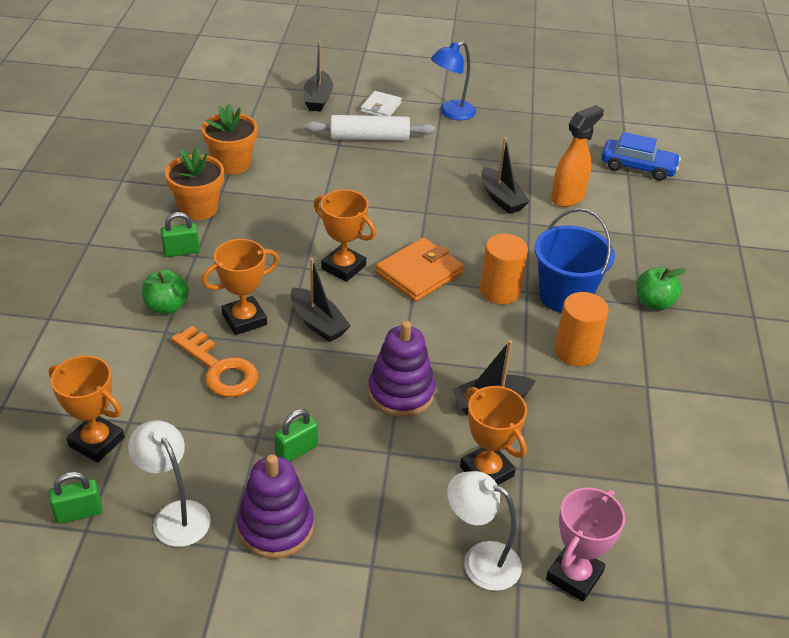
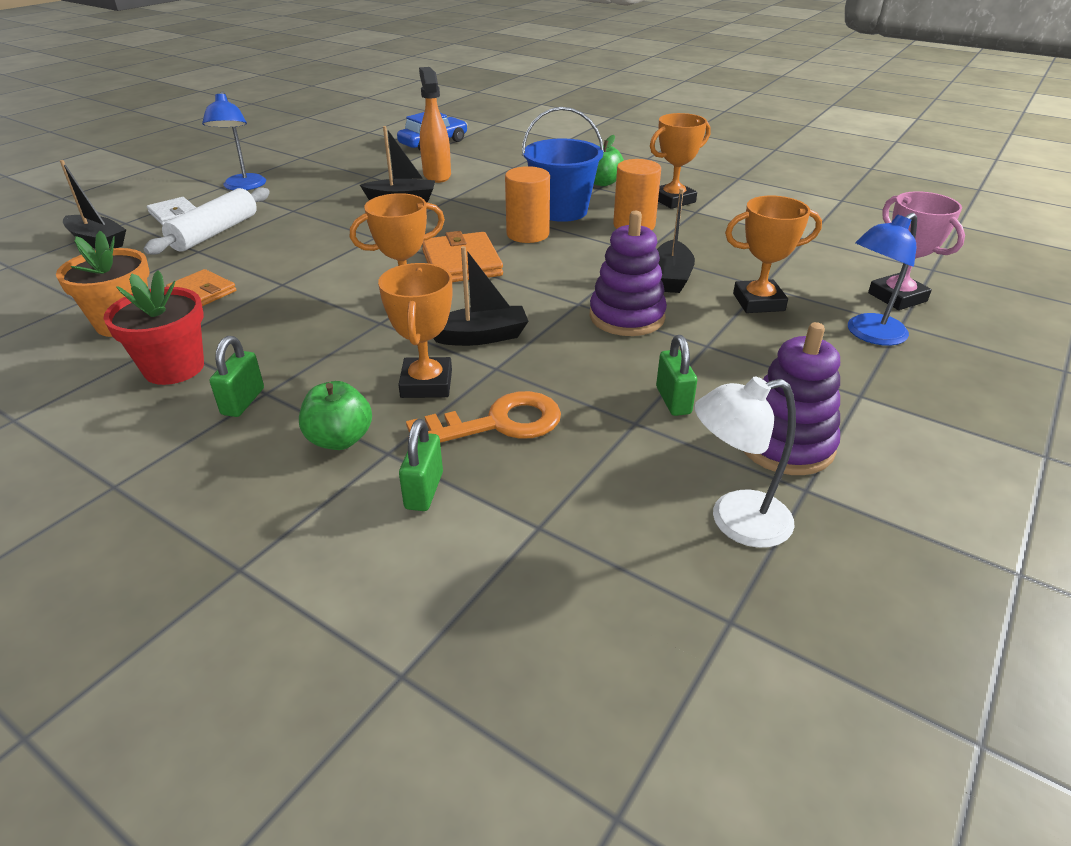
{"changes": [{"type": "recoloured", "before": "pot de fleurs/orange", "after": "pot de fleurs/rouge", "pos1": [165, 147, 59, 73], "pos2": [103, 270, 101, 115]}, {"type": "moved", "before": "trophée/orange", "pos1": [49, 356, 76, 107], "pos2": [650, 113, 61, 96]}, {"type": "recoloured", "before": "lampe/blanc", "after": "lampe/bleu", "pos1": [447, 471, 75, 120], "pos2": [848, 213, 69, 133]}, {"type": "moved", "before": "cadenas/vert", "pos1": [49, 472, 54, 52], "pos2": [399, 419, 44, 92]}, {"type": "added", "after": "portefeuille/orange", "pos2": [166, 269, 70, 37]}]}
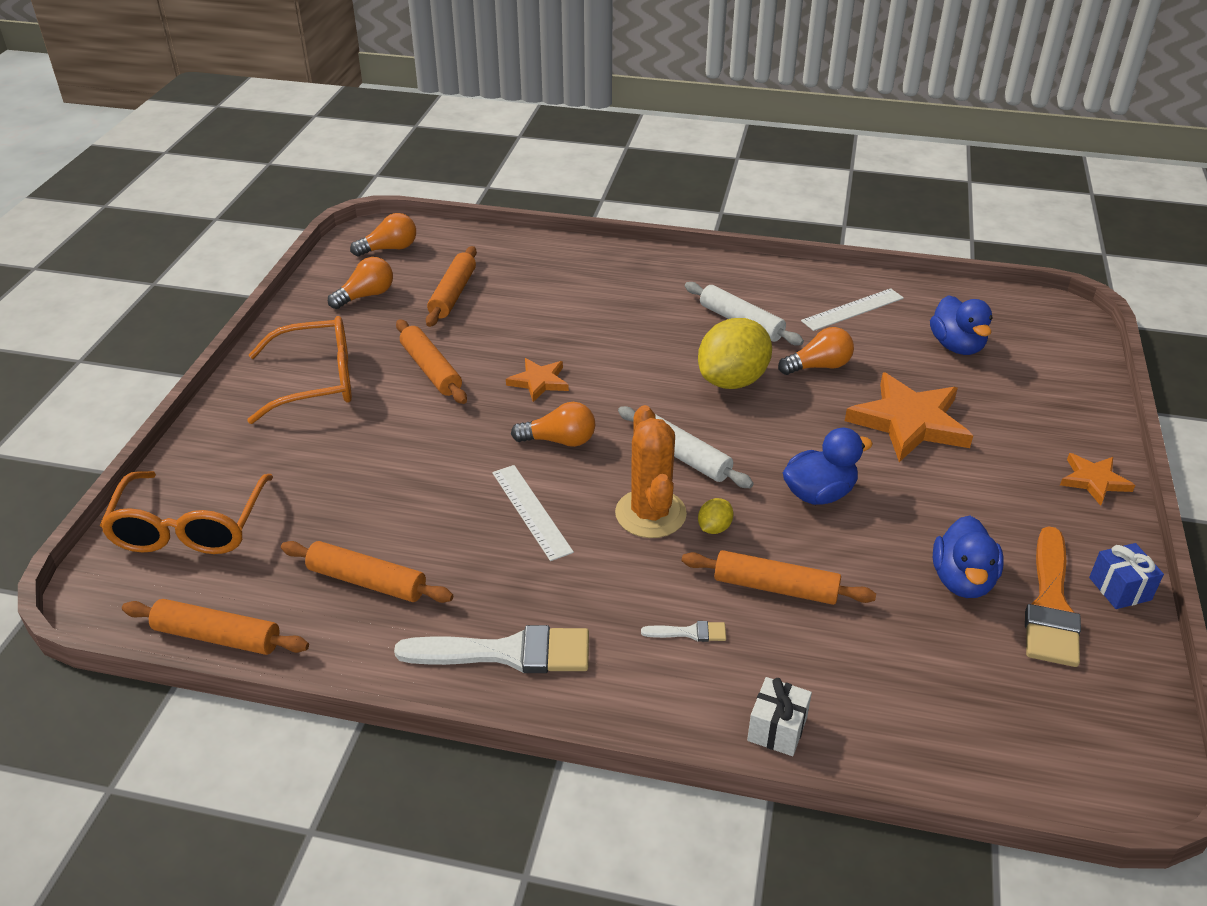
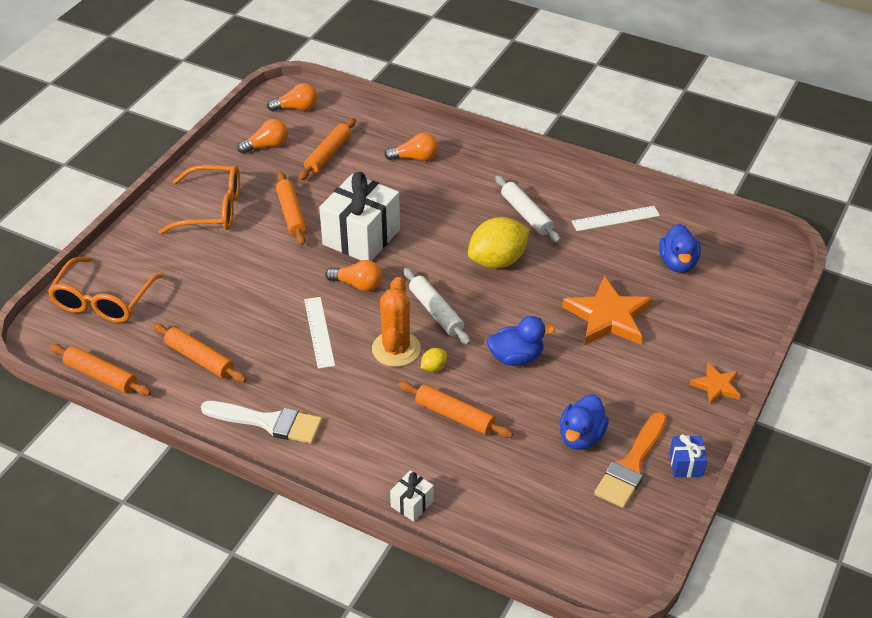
{"changes": [{"type": "moved", "before": "ampoule/orange", "pos1": [778, 327, 76, 48], "pos2": [384, 133, 54, 28]}, {"type": "replaced", "before": "étoile/orange", "after": "cadeau/blanc", "pos1": [506, 358, 63, 44], "pos2": [319, 172, 81, 89]}, {"type": "removed", "before": "pinceau/blanc", "pos1": [641, 621, 85, 21]}]}
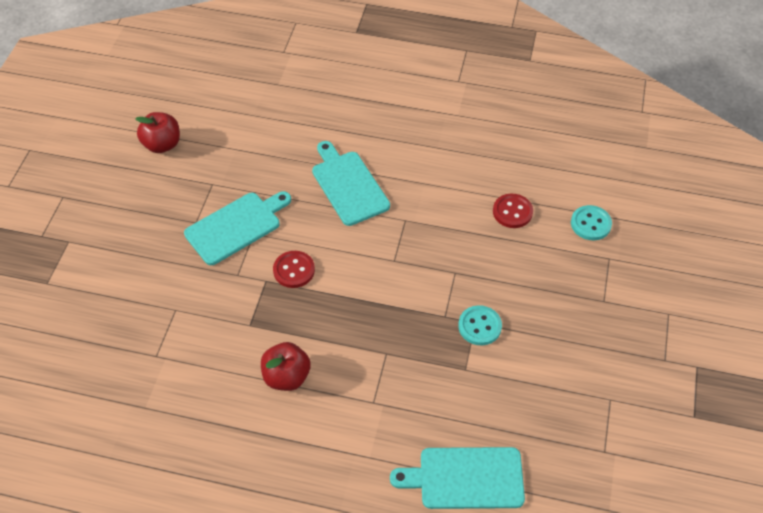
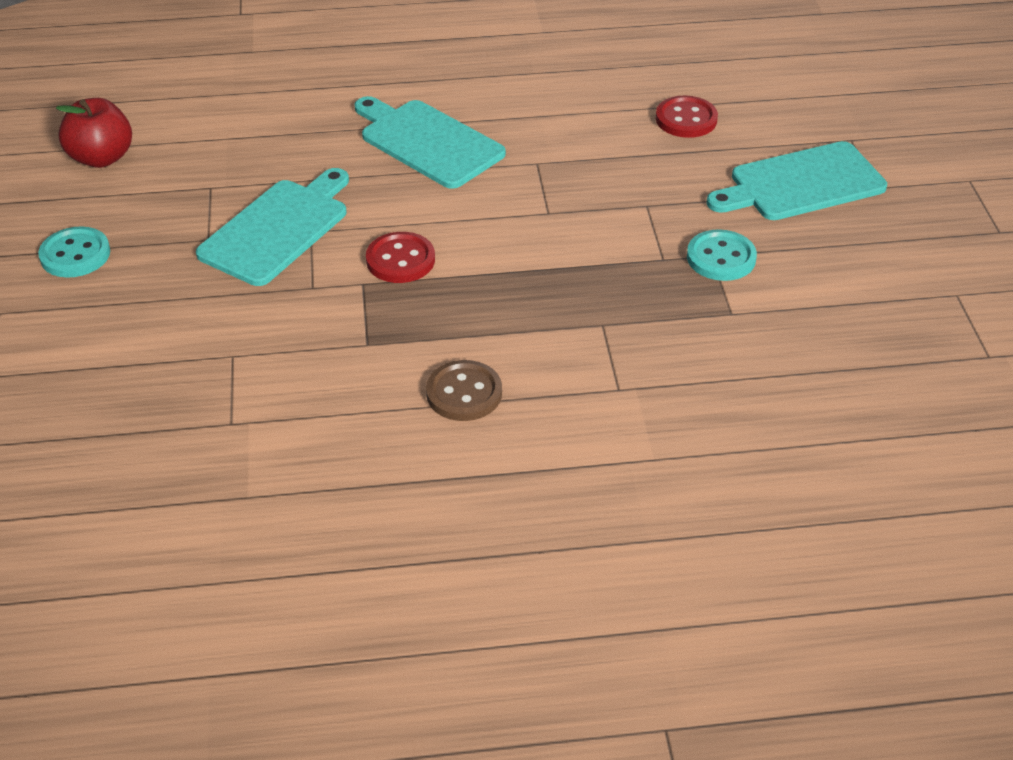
{"changes": [{"type": "moved", "before": "bouton/turquoise", "pos1": [571, 205, 41, 35], "pos2": [38, 227, 72, 51]}, {"type": "replaced", "before": "pomme/rouge", "after": "bouton/marron", "pos1": [261, 342, 50, 49], "pos2": [426, 360, 76, 61]}, {"type": "moved", "before": "planche à découper/turquoise", "pos1": [390, 447, 135, 62], "pos2": [706, 141, 181, 79]}]}
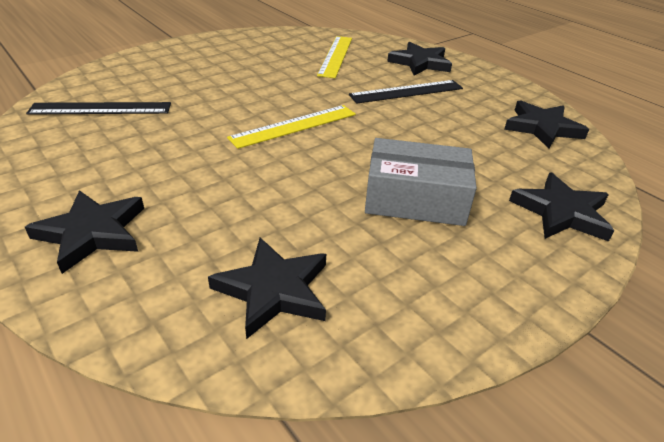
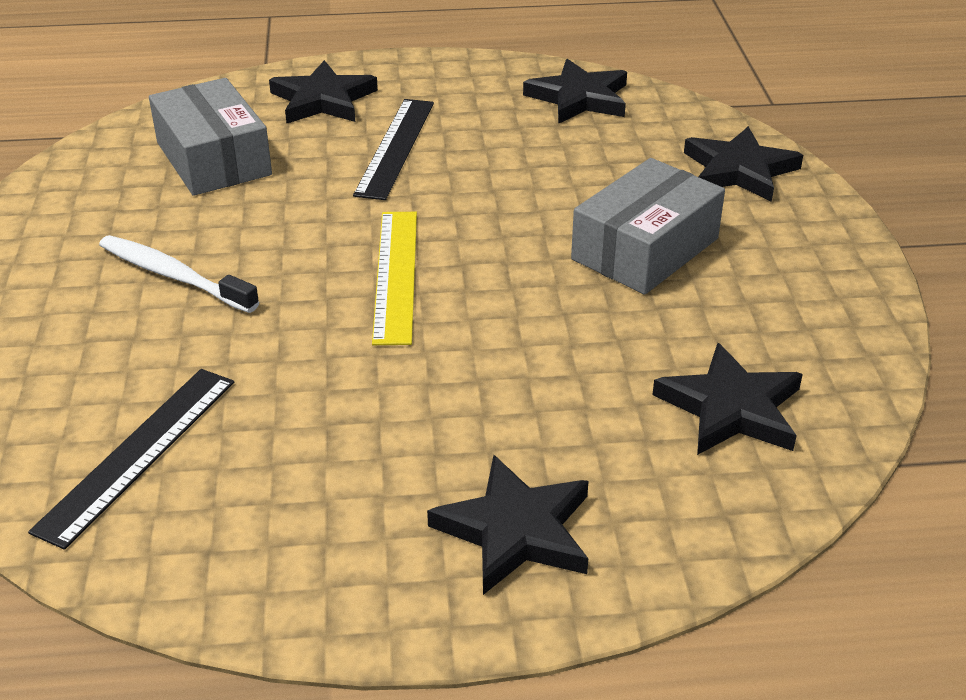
{"changes": [{"type": "replaced", "before": "règle/jaune", "after": "boîte/gris", "pos1": [317, 36, 35, 42], "pos2": [149, 78, 123, 118]}, {"type": "added", "after": "brosse à dents/blanc", "pos2": [99, 235, 160, 78]}]}
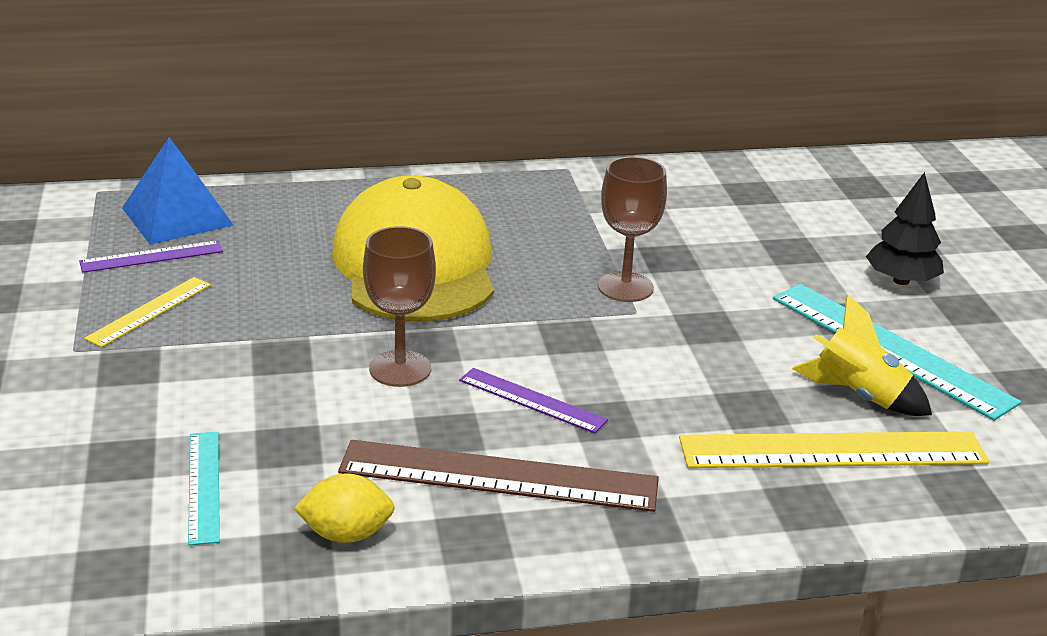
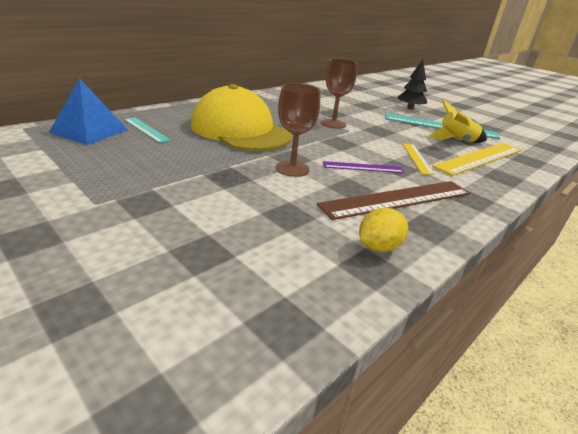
{"changes": [{"type": "removed", "before": "règle/violet", "pos1": [79, 241, 144, 32]}, {"type": "moved", "before": "règle/jaune", "pos1": [84, 277, 127, 70], "pos2": [403, 143, 32, 32]}, {"type": "moved", "before": "règle/turquoise", "pos1": [188, 432, 32, 113], "pos2": [124, 117, 47, 26]}]}
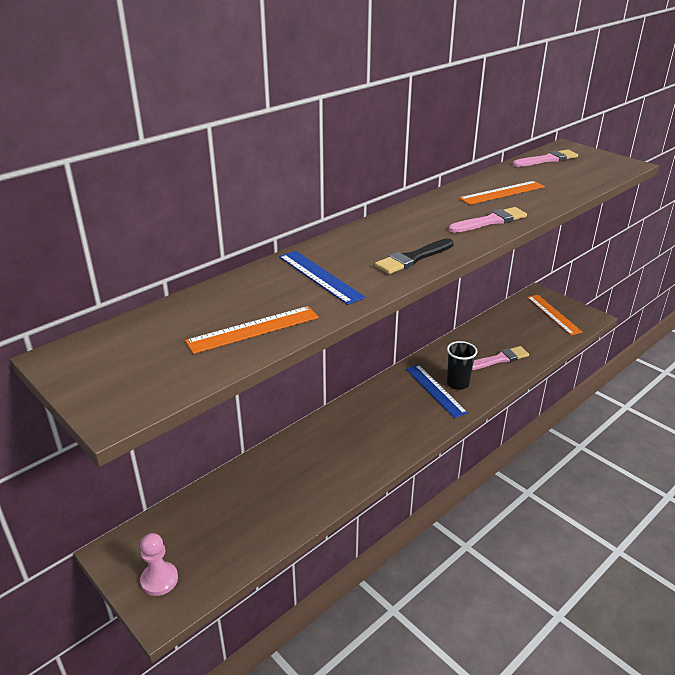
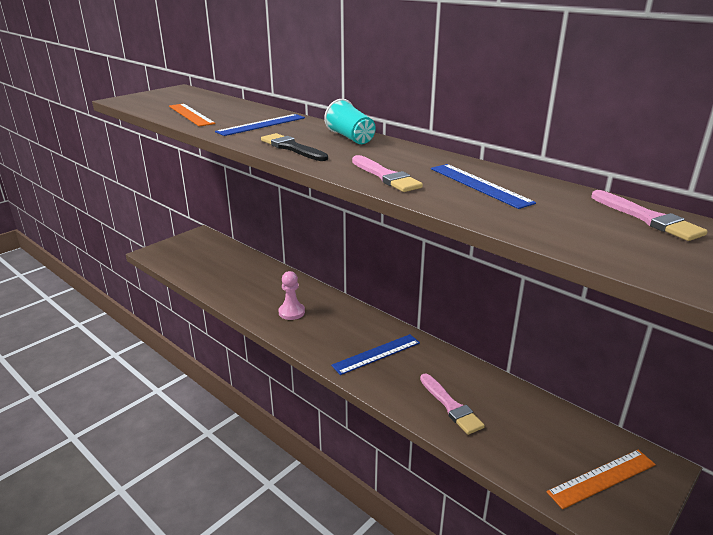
{"changes": [{"type": "recoloured", "before": "règle/orange", "after": "règle/bleu", "pos1": [459, 181, 86, 24], "pos2": [431, 164, 105, 45]}, {"type": "removed", "before": "gobelet/noir", "pos1": [447, 341, 30, 49]}, {"type": "moved", "before": "pion/rose", "pos1": [140, 533, 38, 63], "pos2": [279, 271, 26, 49]}, {"type": "added", "after": "gobelet/turquoise", "pos2": [324, 99, 52, 45]}]}
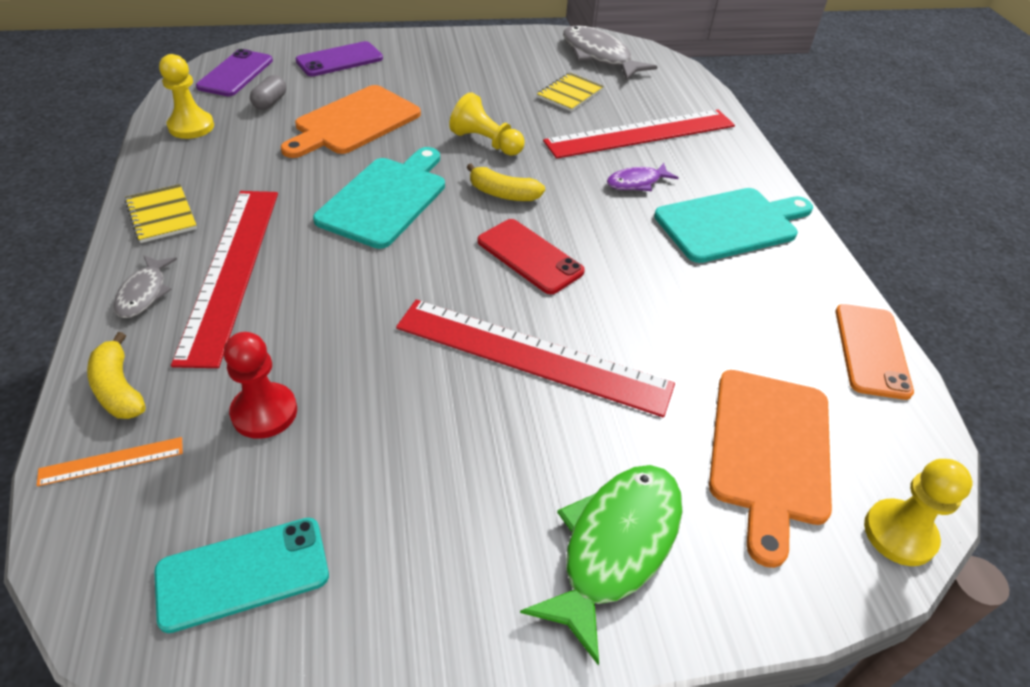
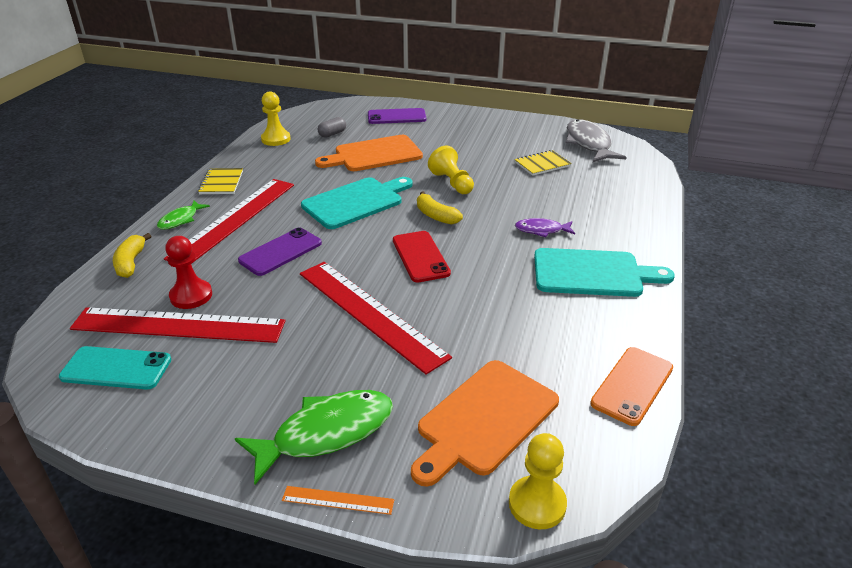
{"changes": [{"type": "moved", "before": "téléphone/violet", "pos1": [196, 49, 77, 47], "pos2": [238, 227, 84, 49]}, {"type": "moved", "before": "règle/rouge", "pos1": [543, 110, 192, 49], "pos2": [70, 307, 215, 36]}, {"type": "recoloured", "before": "poisson/gris", "after": "poisson/vert", "pos1": [114, 255, 63, 63], "pos2": [157, 200, 53, 30]}, {"type": "moved", "before": "règle/orange", "pos1": [37, 437, 146, 50], "pos2": [282, 486, 112, 29]}]}
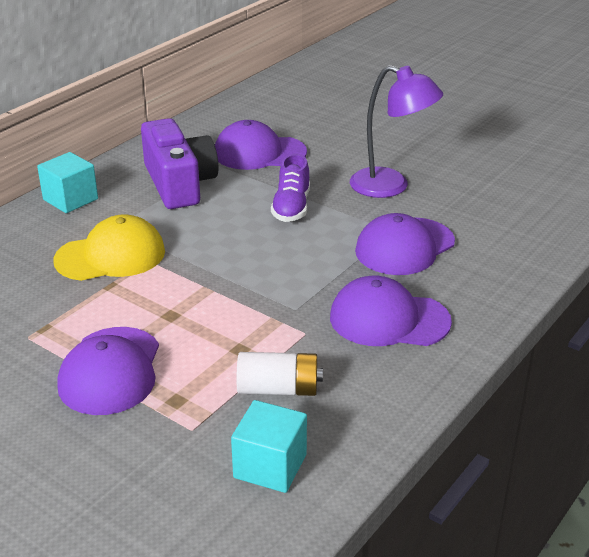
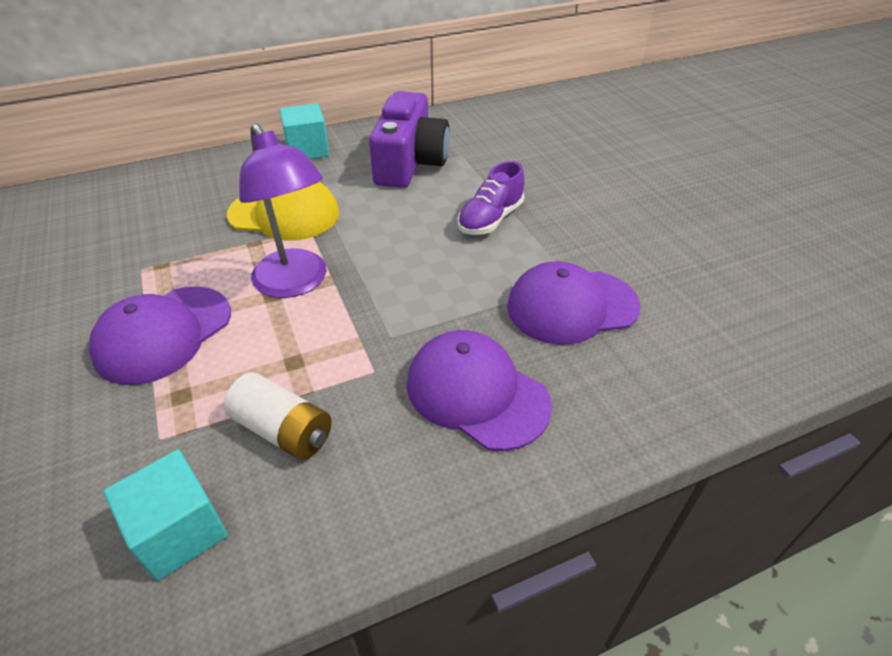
{"changes": [{"type": "moved", "before": "lampe/violet", "pos1": [350, 65, 93, 133], "pos2": [239, 123, 88, 175]}, {"type": "removed", "before": "casquette/violet", "pos1": [215, 120, 92, 50]}]}
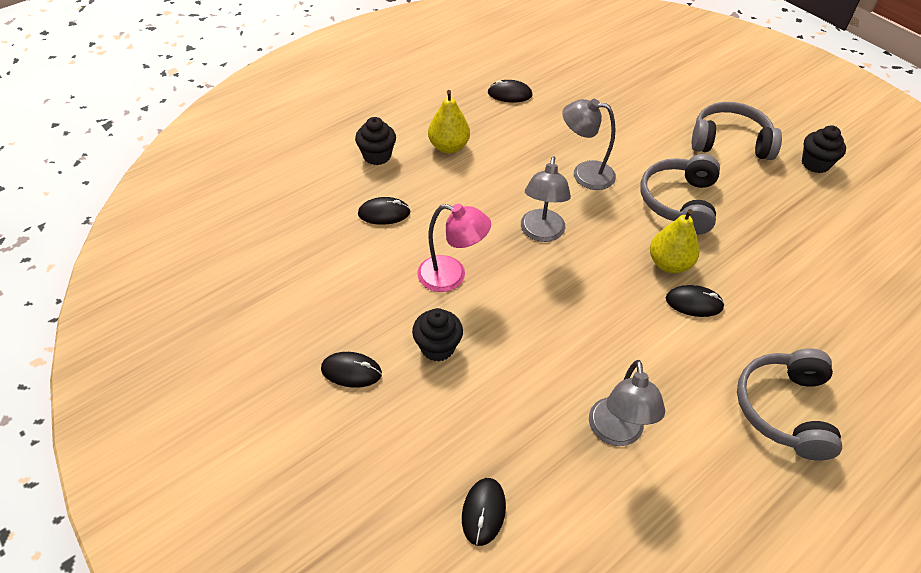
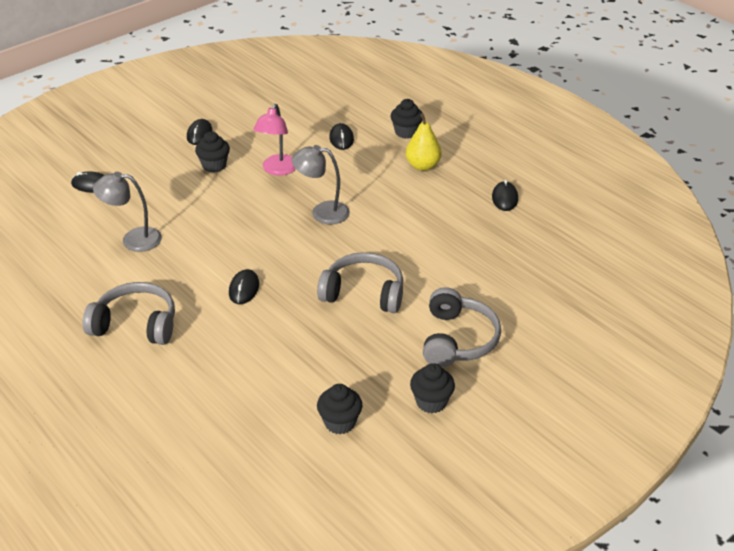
{"changes": [{"type": "removed", "before": "lampe/gris", "pos1": [562, 99, 54, 91]}, {"type": "removed", "before": "poire/jaune", "pos1": [650, 209, 50, 64]}, {"type": "added", "after": "muffin/noir", "pos2": [317, 384, 45, 50]}]}
